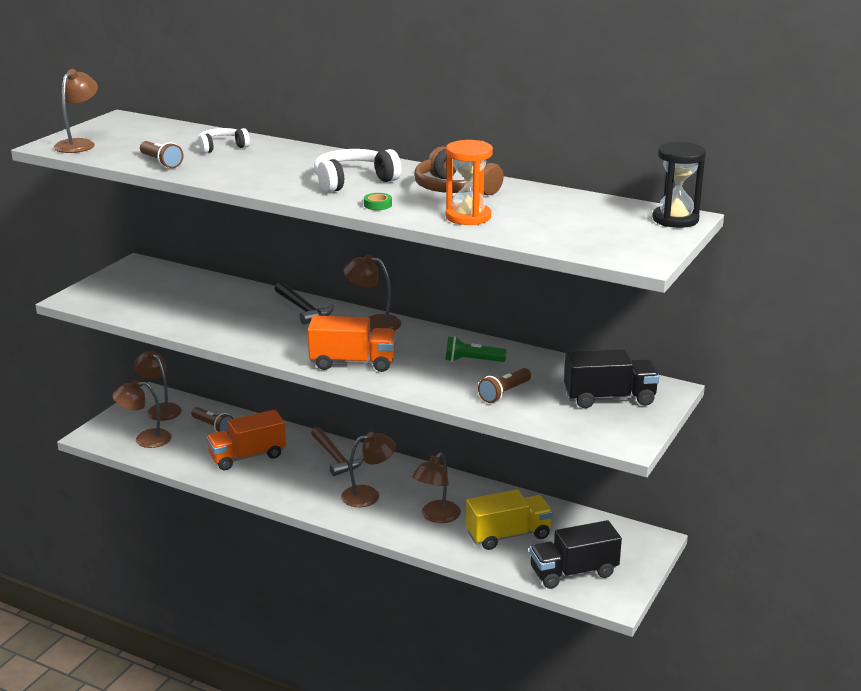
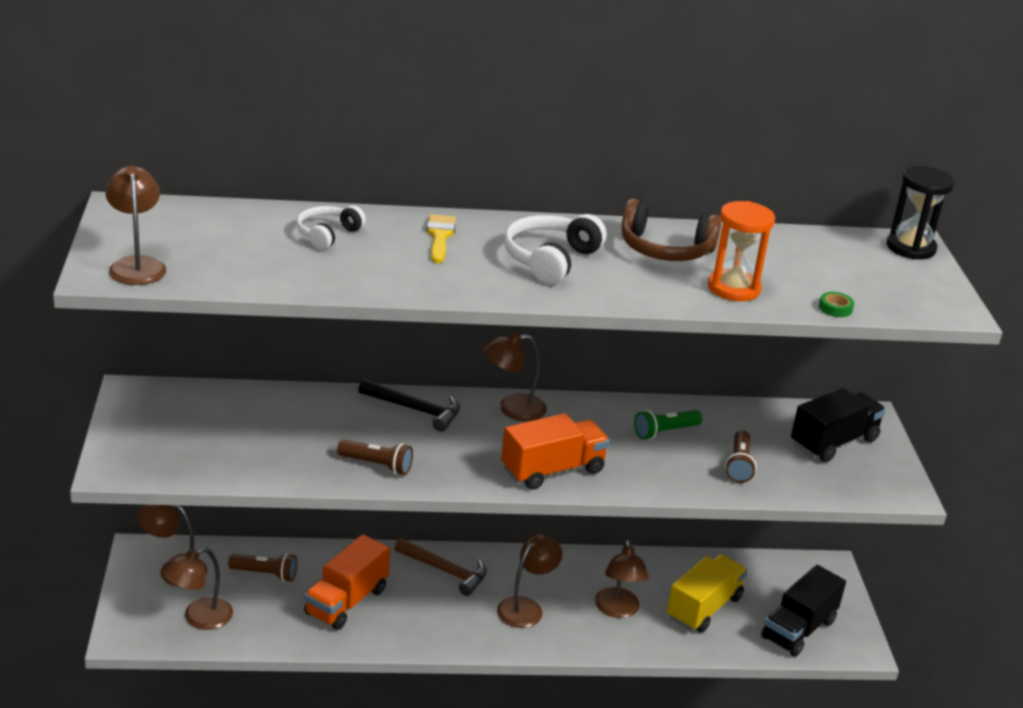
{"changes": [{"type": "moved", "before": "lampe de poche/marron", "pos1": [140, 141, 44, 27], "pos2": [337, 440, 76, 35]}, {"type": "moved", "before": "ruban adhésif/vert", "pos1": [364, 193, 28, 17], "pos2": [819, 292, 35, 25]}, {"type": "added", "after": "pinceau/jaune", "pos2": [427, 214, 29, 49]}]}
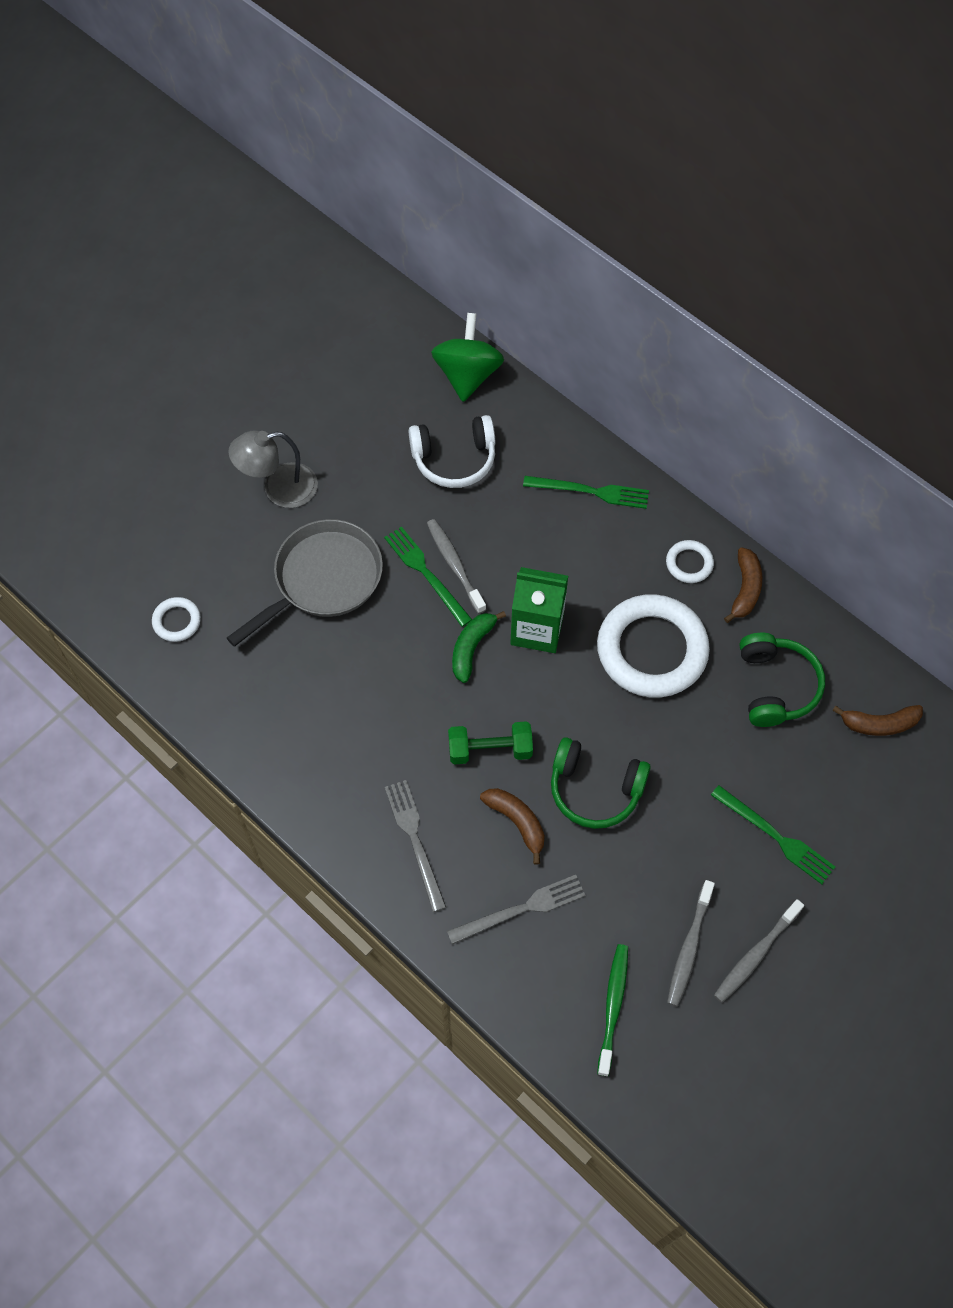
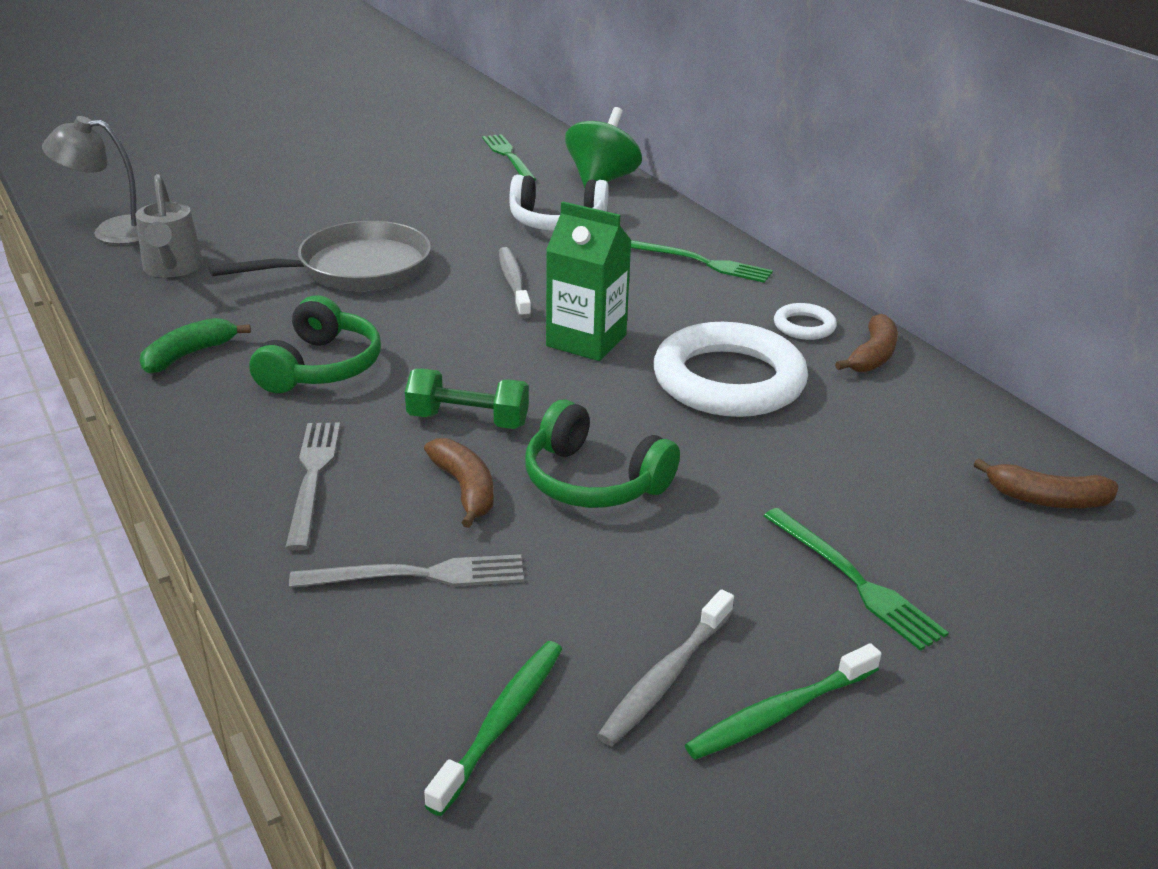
{"changes": [{"type": "moved", "before": "lampe/gris", "pos1": [228, 430, 90, 78], "pos2": [42, 116, 97, 128]}, {"type": "moved", "before": "fourchette/vert", "pos1": [384, 526, 88, 101], "pos2": [482, 134, 55, 47]}, {"type": "replaced", "before": "anneau/blanc", "after": "arrosoir/gris", "pos1": [152, 597, 49, 45], "pos2": [135, 174, 68, 104]}, {"type": "moved", "before": "banane/vert", "pos1": [452, 611, 54, 72], "pos2": [140, 318, 111, 56]}, {"type": "moved", "before": "casque audio/vert", "pos1": [740, 633, 85, 94], "pos2": [249, 295, 132, 98]}, {"type": "recoloured", "before": "brosse à dents/gris", "after": "brosse à dents/vert", "pos1": [714, 899, 90, 104], "pos2": [685, 643, 197, 117]}]}
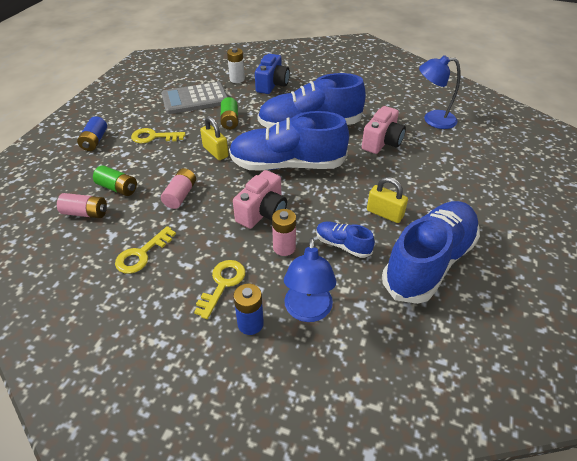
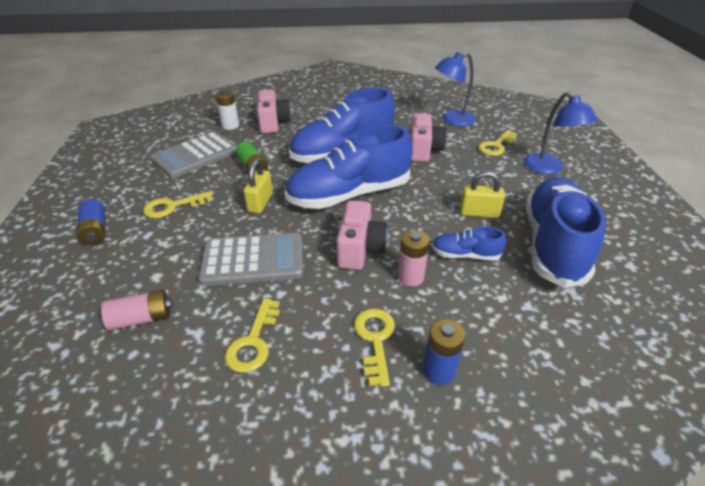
{"changes": [{"type": "recoloured", "before": "appareil photo/bleu", "after": "appareil photo/rose", "pos1": [255, 54, 35, 40], "pos2": [257, 90, 34, 43]}, {"type": "turned", "before": "cadenas/jaune", "pos1": [200, 116, 29, 44], "pos2": [244, 160, 29, 54], "turn": 75}, {"type": "removed", "before": "pile/vert", "pos1": [93, 165, 44, 31]}, {"type": "replaced", "before": "pile/rose", "after": "calculatrice/gris", "pos1": [161, 168, 35, 41], "pos2": [198, 233, 105, 53]}, {"type": "moved", "before": "lampe/bleu", "pos1": [284, 238, 52, 84], "pos2": [524, 92, 73, 82]}, {"type": "added", "after": "clé/jaune", "pos2": [478, 130, 39, 26]}]}
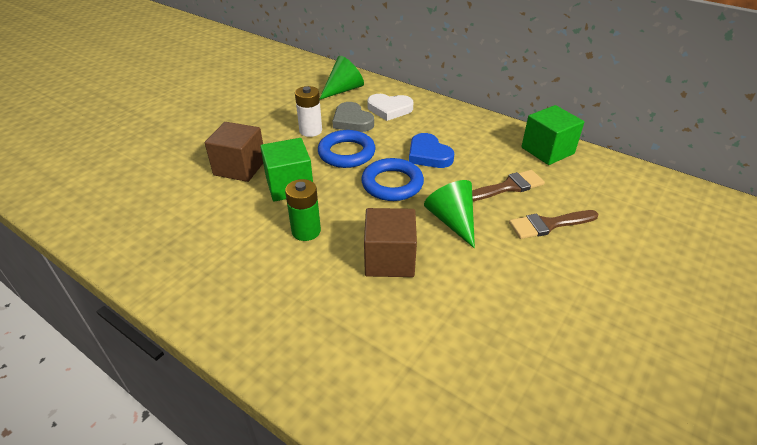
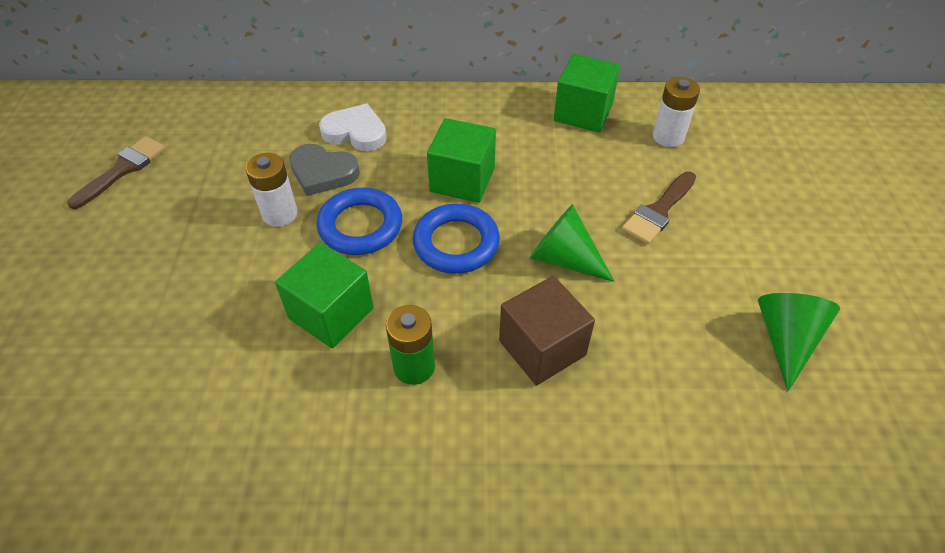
{"changes": [{"type": "moved", "before": "cône/vert", "pos1": [320, 56, 44, 43], "pos2": [758, 293, 82, 99]}, {"type": "turned", "before": "cœur/blanc", "pos1": [367, 94, 46, 27], "pos2": [319, 103, 68, 48], "turn": -135}, {"type": "removed", "before": "cube/marron", "pos1": [205, 122, 58, 60]}, {"type": "replaced", "before": "cœur/bleu", "after": "cube/vert", "pos1": [409, 133, 45, 35], "pos2": [427, 118, 69, 85]}, {"type": "moved", "before": "pinceau/marron", "pos1": [472, 170, 73, 31], "pos2": [67, 136, 99, 73]}, {"type": "added", "after": "pile/blanc", "pos2": [653, 77, 47, 70]}]}
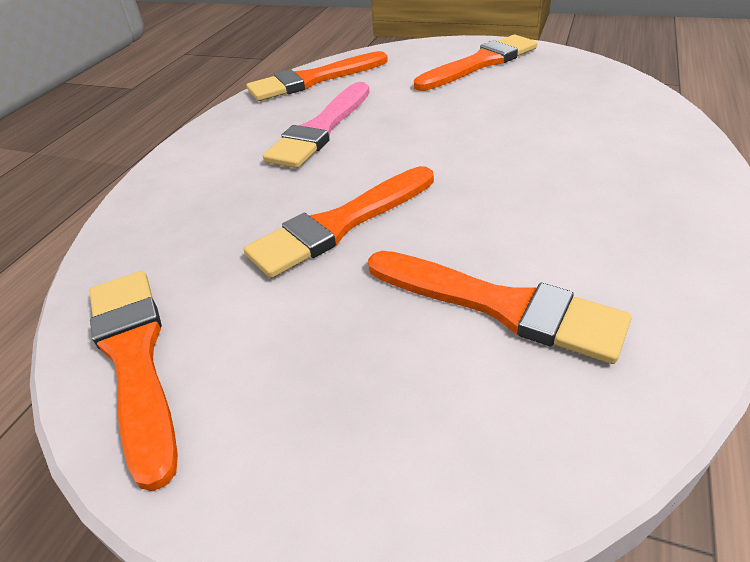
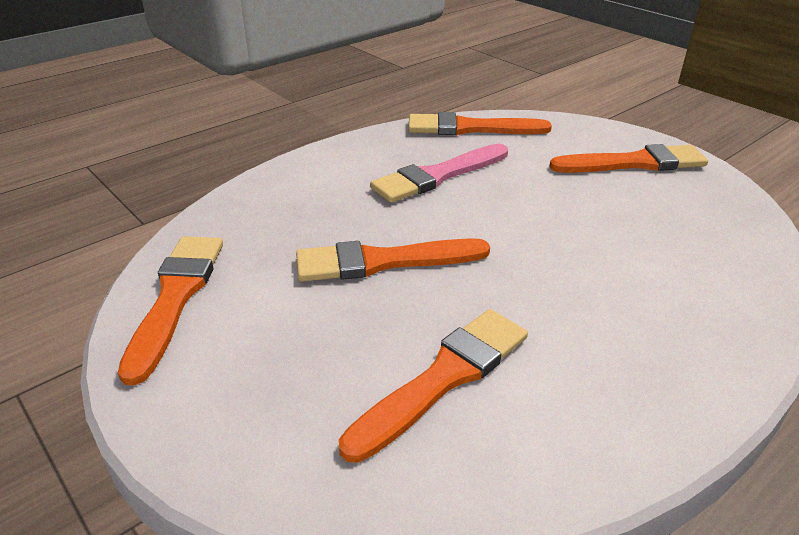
{"changes": [{"type": "turned", "before": "pinceau/orange", "pos1": [368, 251, 264, 113], "pos2": [339, 309, 189, 154], "turn": -105}]}
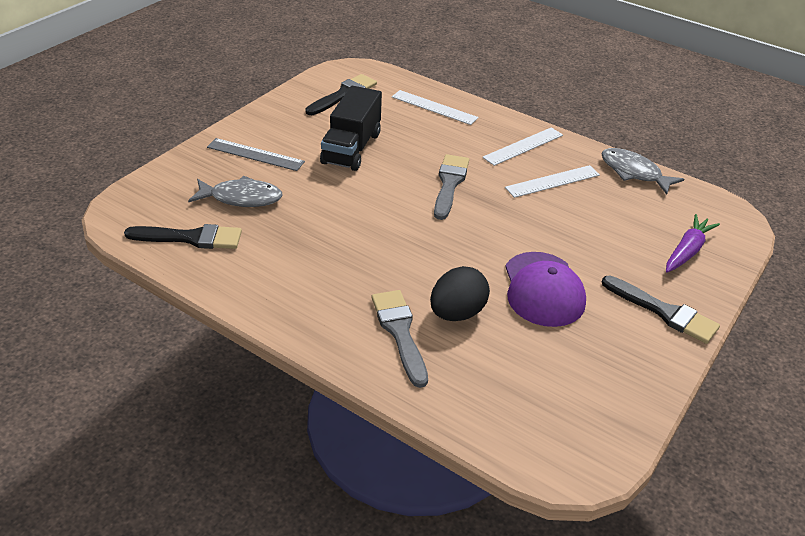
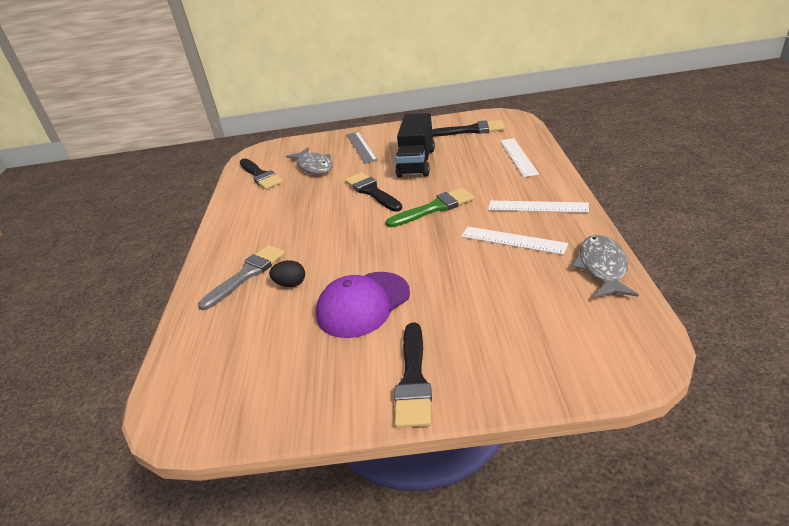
{"changes": [{"type": "turned", "before": "camion/noir", "pos1": [320, 86, 62, 85], "pos2": [395, 113, 40, 64], "turn": -60}, {"type": "recoloured", "before": "pinceau/gris", "after": "pinceau/vert", "pos1": [434, 154, 35, 66], "pos2": [386, 188, 88, 39]}, {"type": "removed", "before": "carotte/violet", "pos1": [666, 214, 54, 58]}, {"type": "resized", "before": "œuf/noir", "pos1": [430, 266, 60, 55], "pos2": [269, 260, 36, 27], "scale": 0.6}, {"type": "added", "after": "pinceau/noir", "pos2": [345, 172, 57, 40]}]}
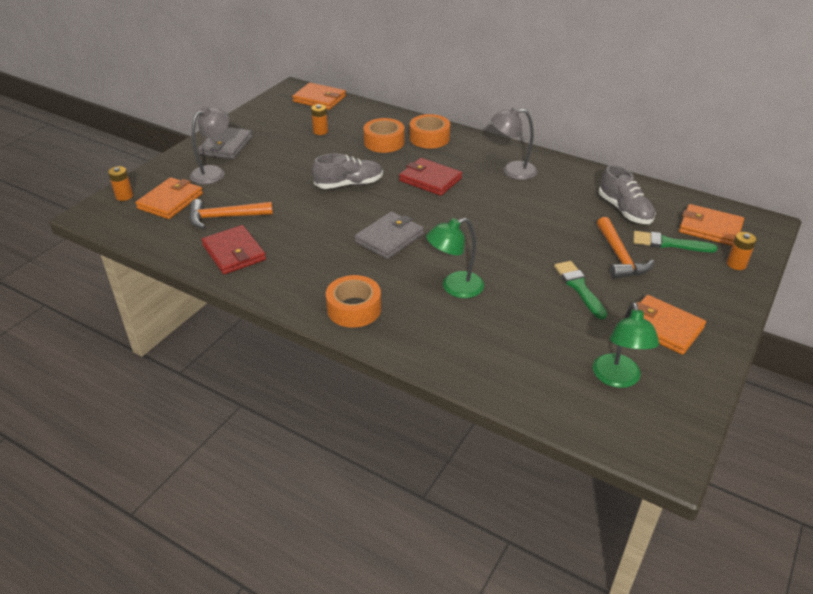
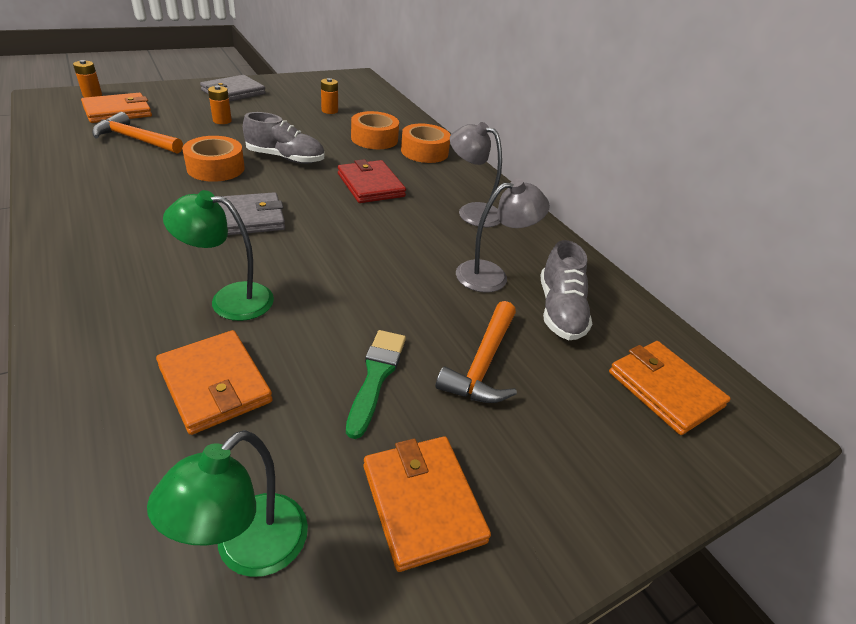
{"changes": [{"type": "moved", "before": "portefeuille/orange", "pos1": [292, 83, 54, 27], "pos2": [156, 330, 117, 105]}, {"type": "moved", "before": "lampe/gris", "pos1": [190, 107, 40, 77], "pos2": [456, 179, 94, 114]}, {"type": "removed", "before": "portefeuille/rouge", "pos1": [201, 225, 65, 49]}, {"type": "removed", "before": "pinceau/vert", "pos1": [633, 231, 85, 21]}, {"type": "moved", "before": "pile/orange", "pos1": [727, 232, 30, 38], "pos2": [208, 86, 24, 38]}, {"type": "moved", "before": "ruban adhésif/orange", "pos1": [326, 275, 55, 53], "pos2": [182, 136, 63, 46]}]}
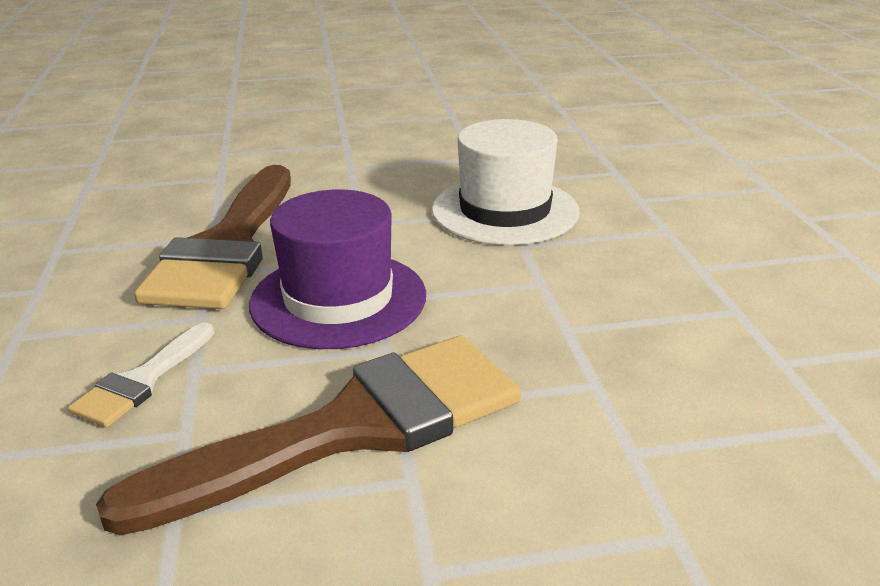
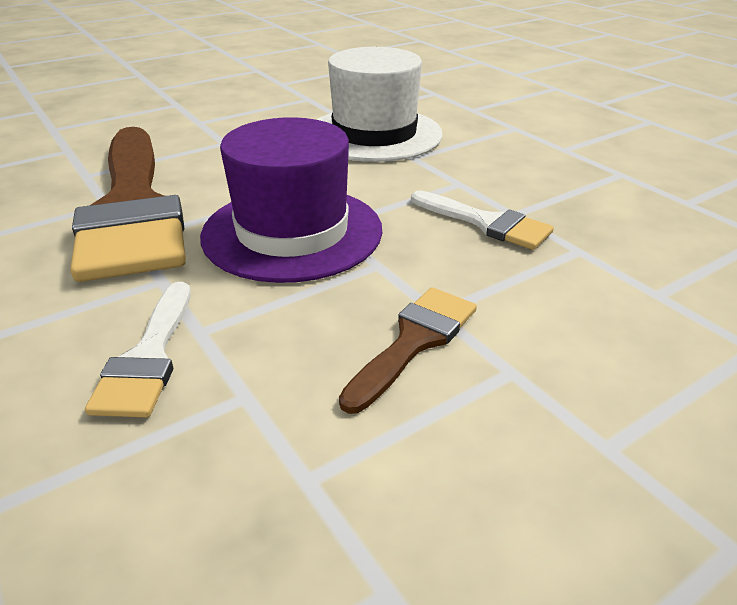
{"changes": [{"type": "resized", "before": "pinceau/marron", "pos1": [96, 335, 425, 200], "pos2": [339, 287, 138, 127], "scale": 0.46}, {"type": "added", "after": "pinceau/blanc", "pos2": [411, 190, 143, 60]}]}
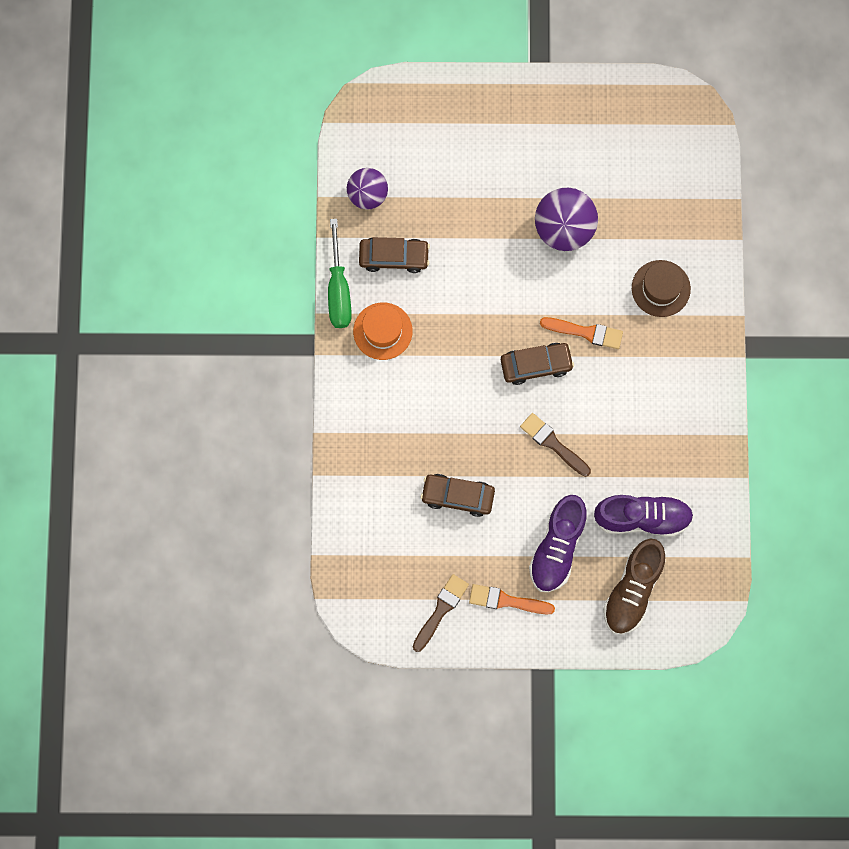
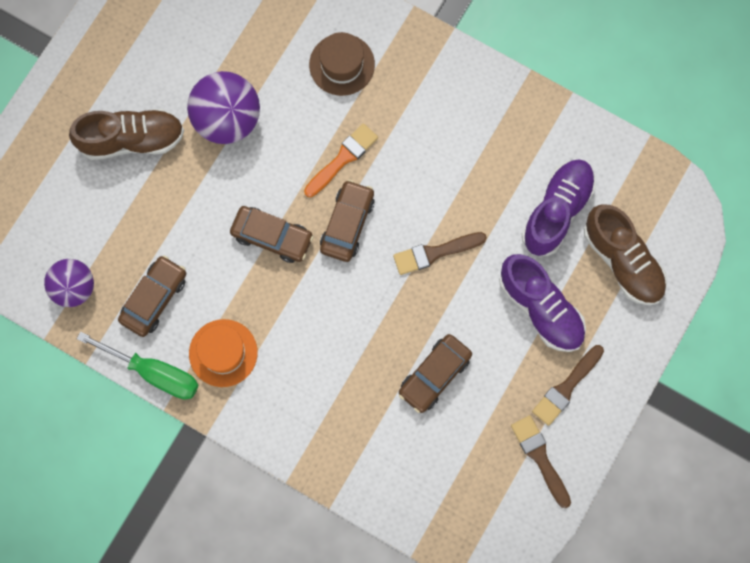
{"changes": [{"type": "recoloured", "before": "pinceau/orange", "after": "pinceau/marron", "pos1": [469, 584, 86, 30], "pos2": [532, 345, 72, 81]}, {"type": "added", "after": "chaussure/marron", "pos2": [69, 109, 115, 51]}, {"type": "added", "after": "voiture/marron", "pos2": [230, 206, 84, 57]}]}
